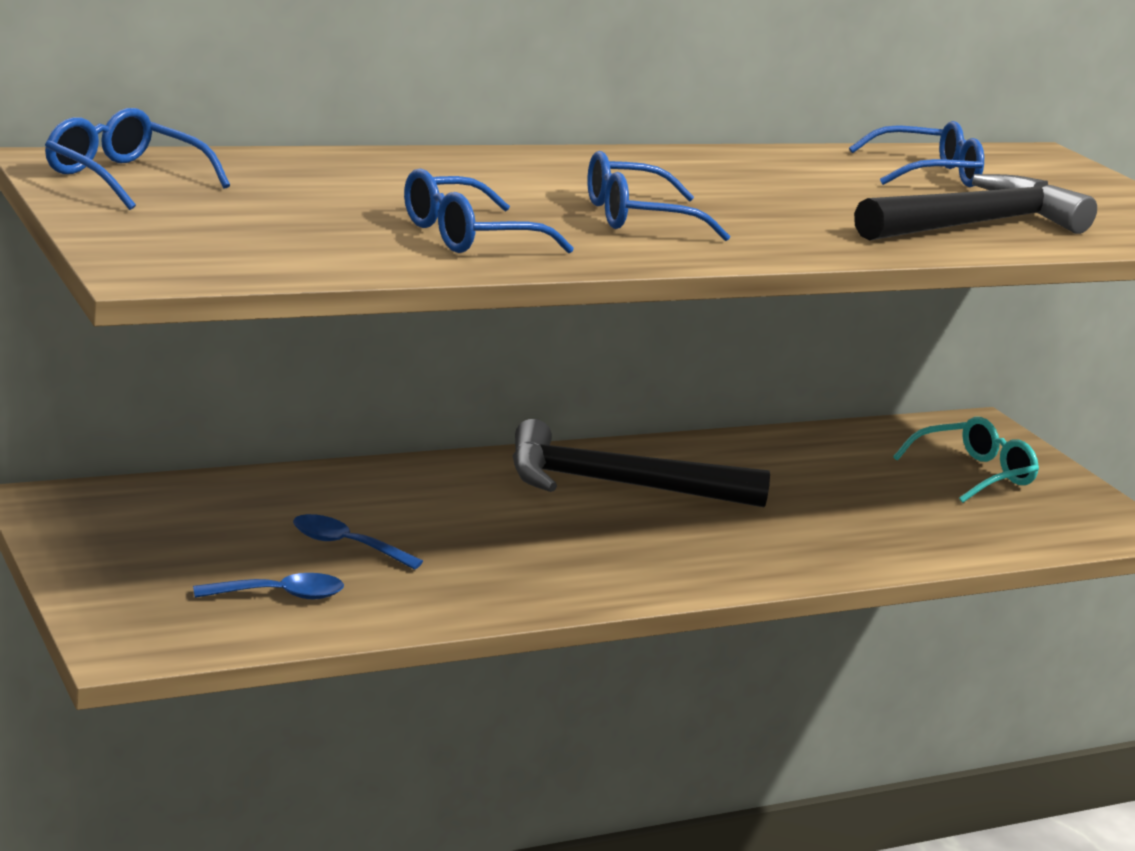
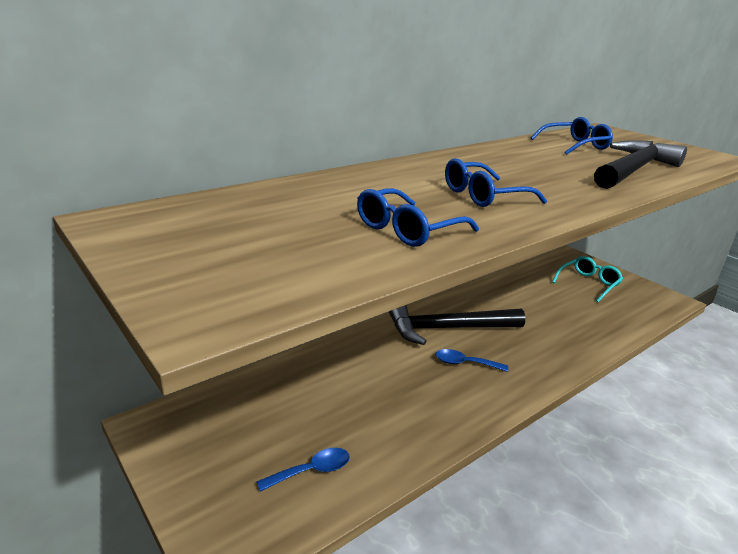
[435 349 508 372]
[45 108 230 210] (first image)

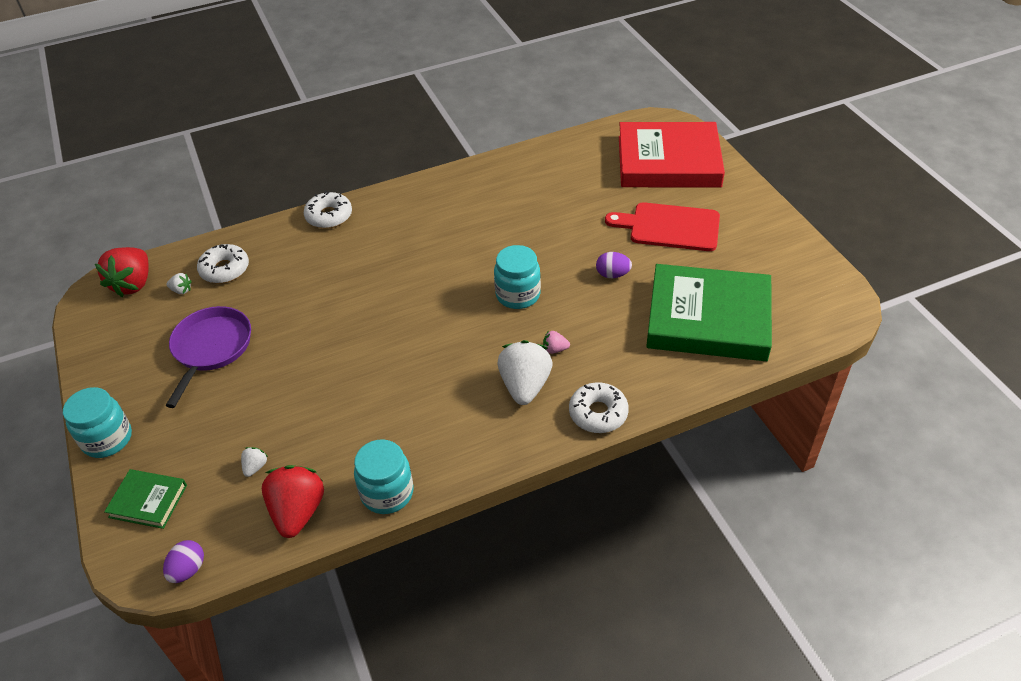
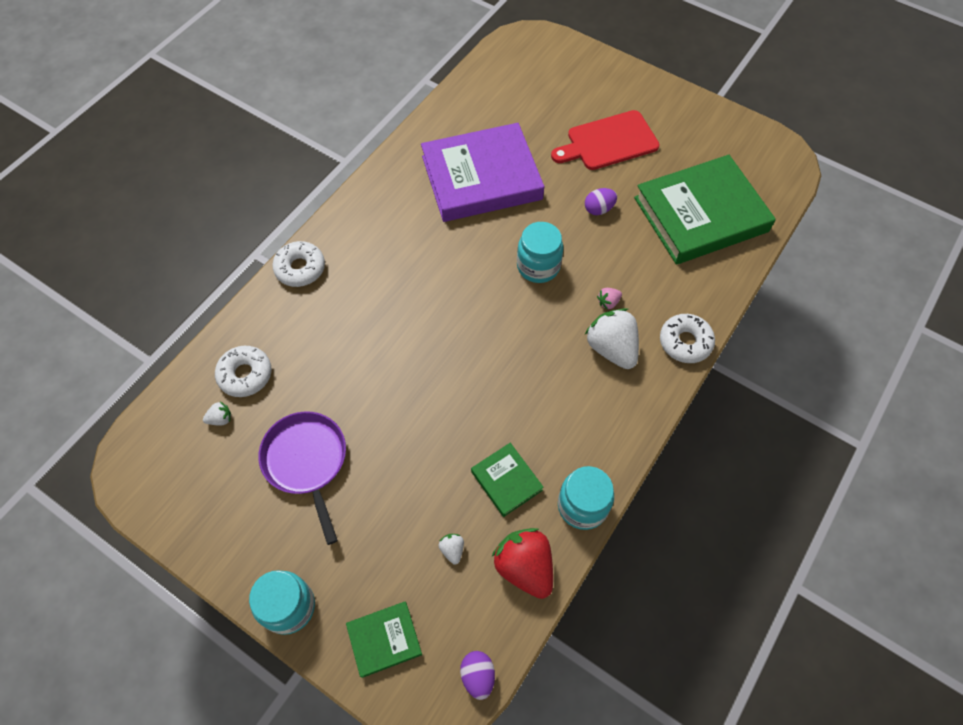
[421 123 544 222]
[471 443 544 517]
[95 247 149 297] (first image)
[619 122 725 188] (first image)

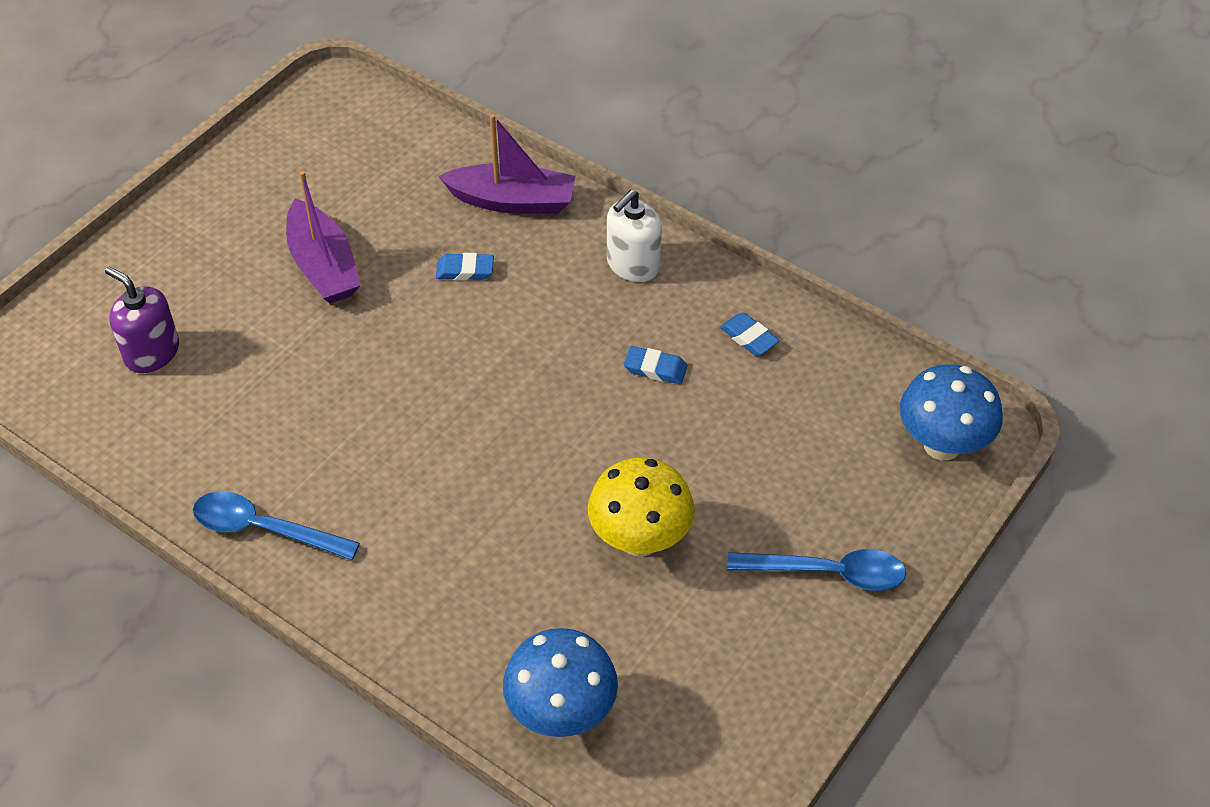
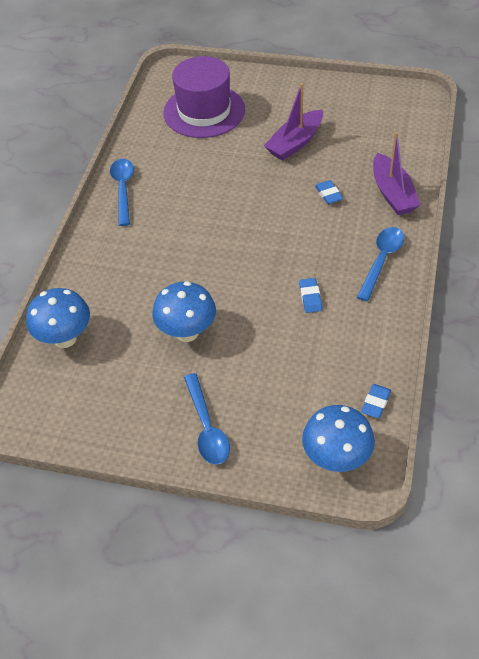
[152 281 216 342]
[163 56 245 138]
[357 227 404 301]
[361 384 391 418]

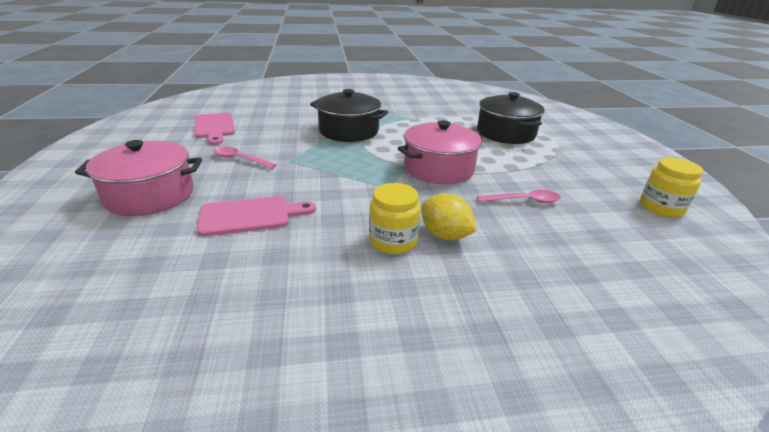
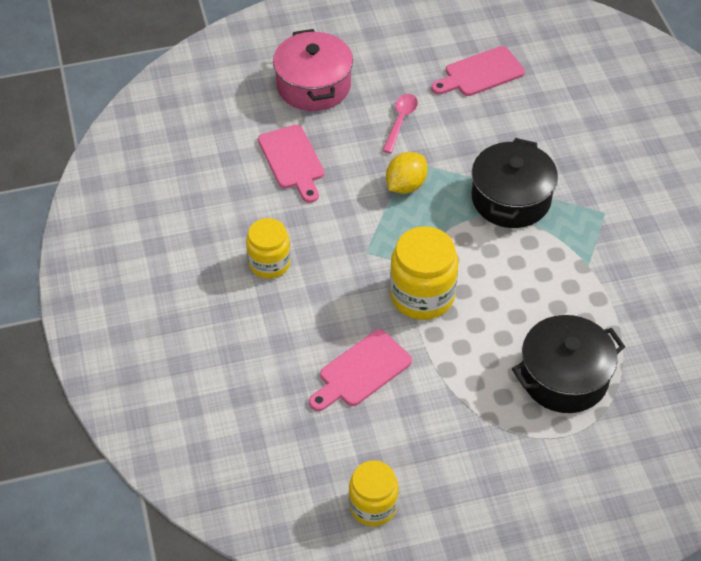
[309 329 412 411]
[386 152 428 194]
[390 226 459 320]

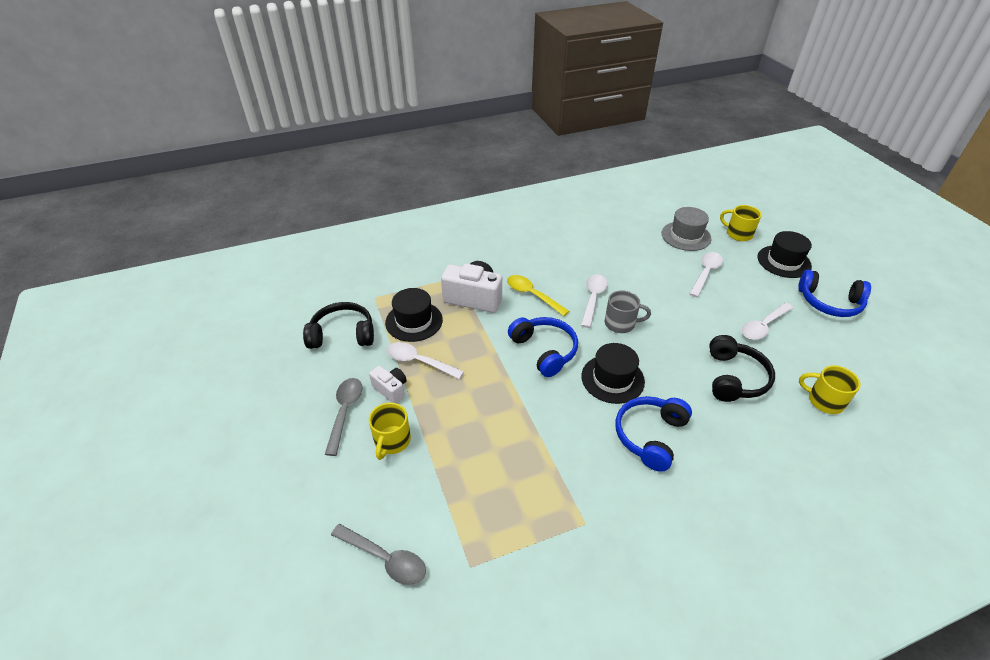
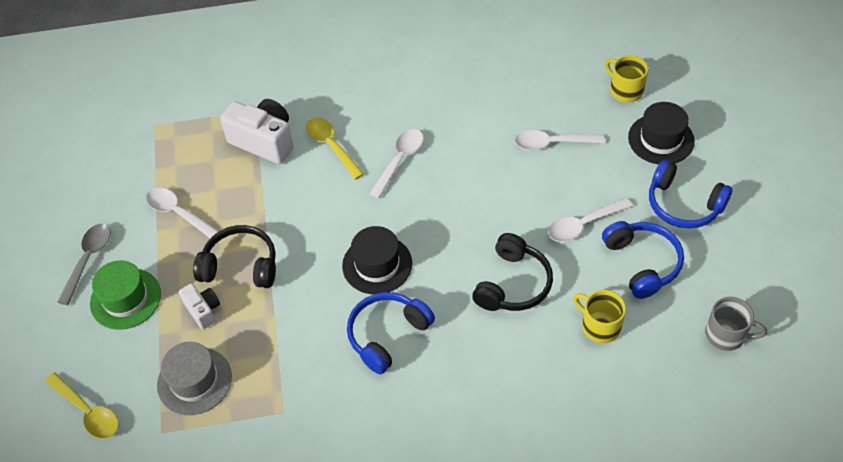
[45 373 119 439]
[90 260 161 330]
[157 342 232 415]
[179 283 220 329]
[193 225 276 288]
[515 130 605 150]
[602 221 684 299]
[705 297 767 351]
[385 288 443 342] (first image)

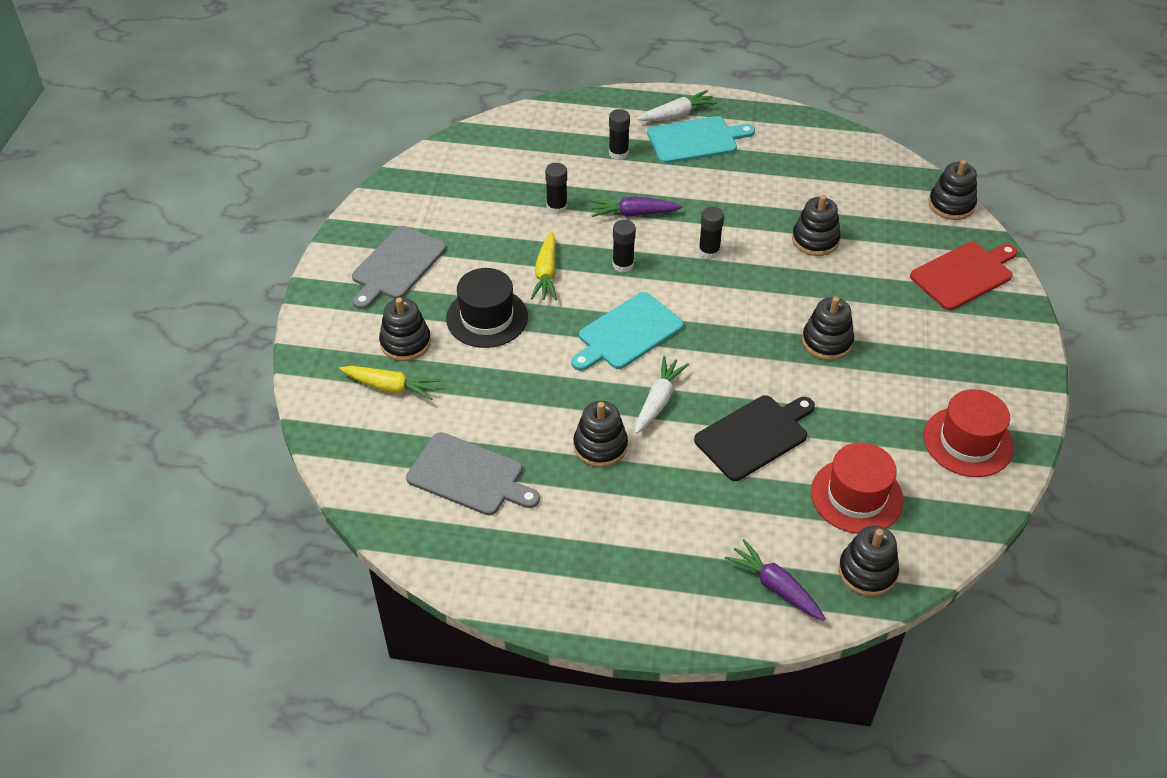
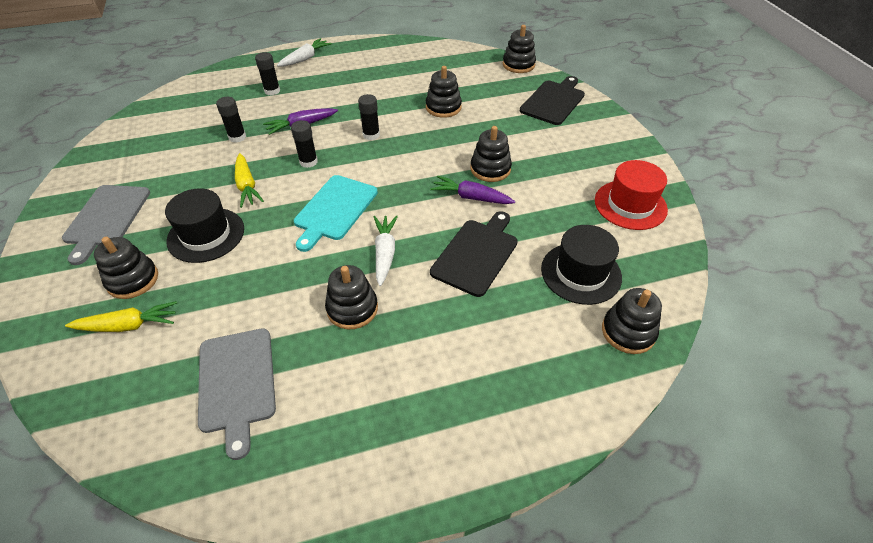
[198 328 276 460]
[430 175 515 204]
[520 76 585 125]
[541 225 622 305]
[647 116 755 164] (first image)

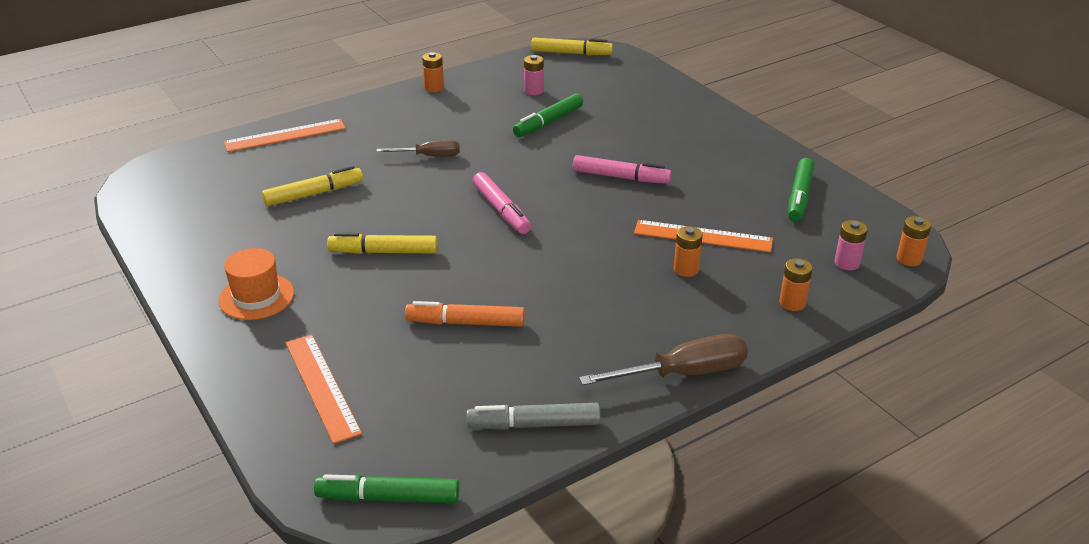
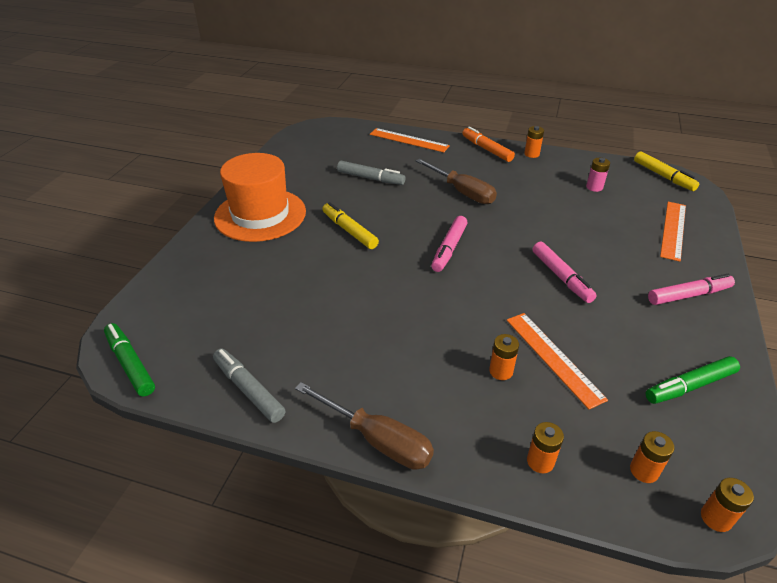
[214 153 306 242]
[337 161 405 185]
[416 159 497 204]
[462 127 515 162]
[630 431 674 483]
[648 274 735 305]
[660 202 686 262]
[513 93 583 137] (first image)

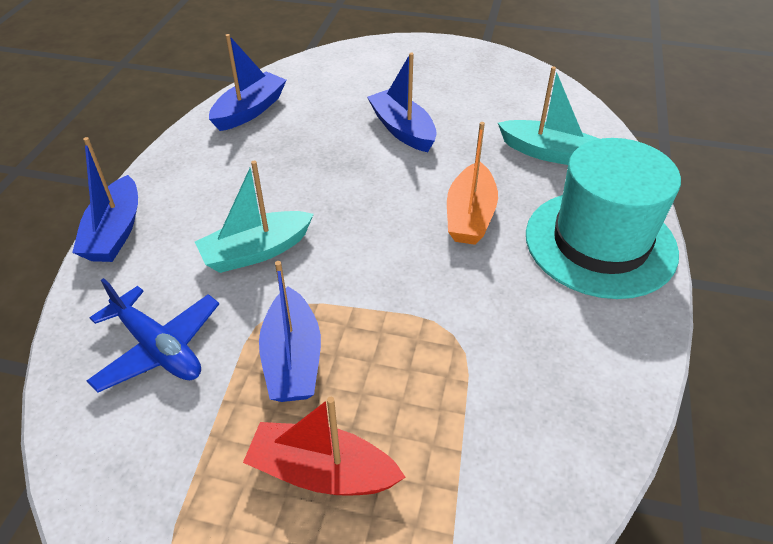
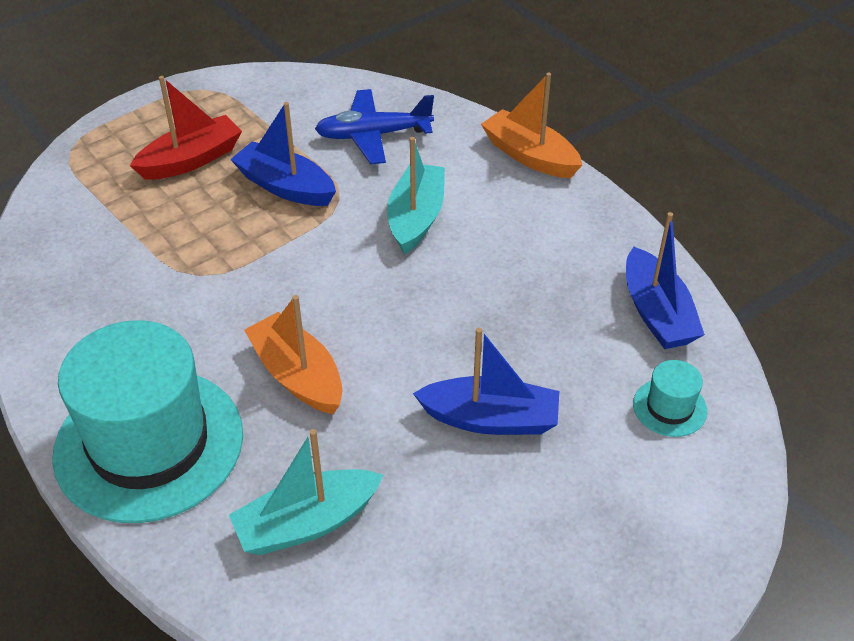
[481 73 582 178]
[633 360 707 437]

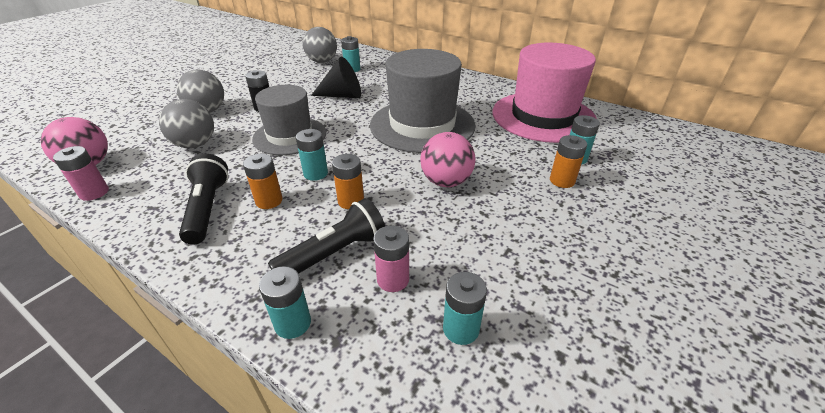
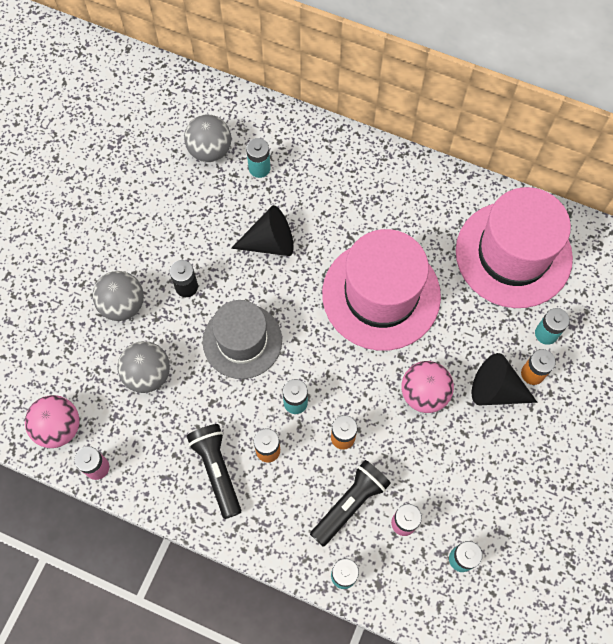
[322 229 441 351]
[472 353 538 405]

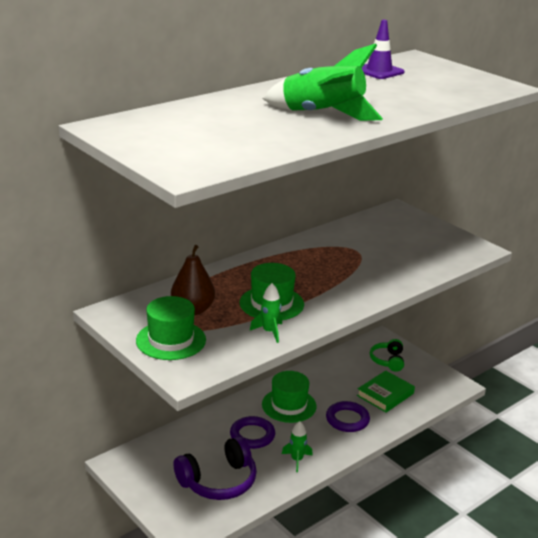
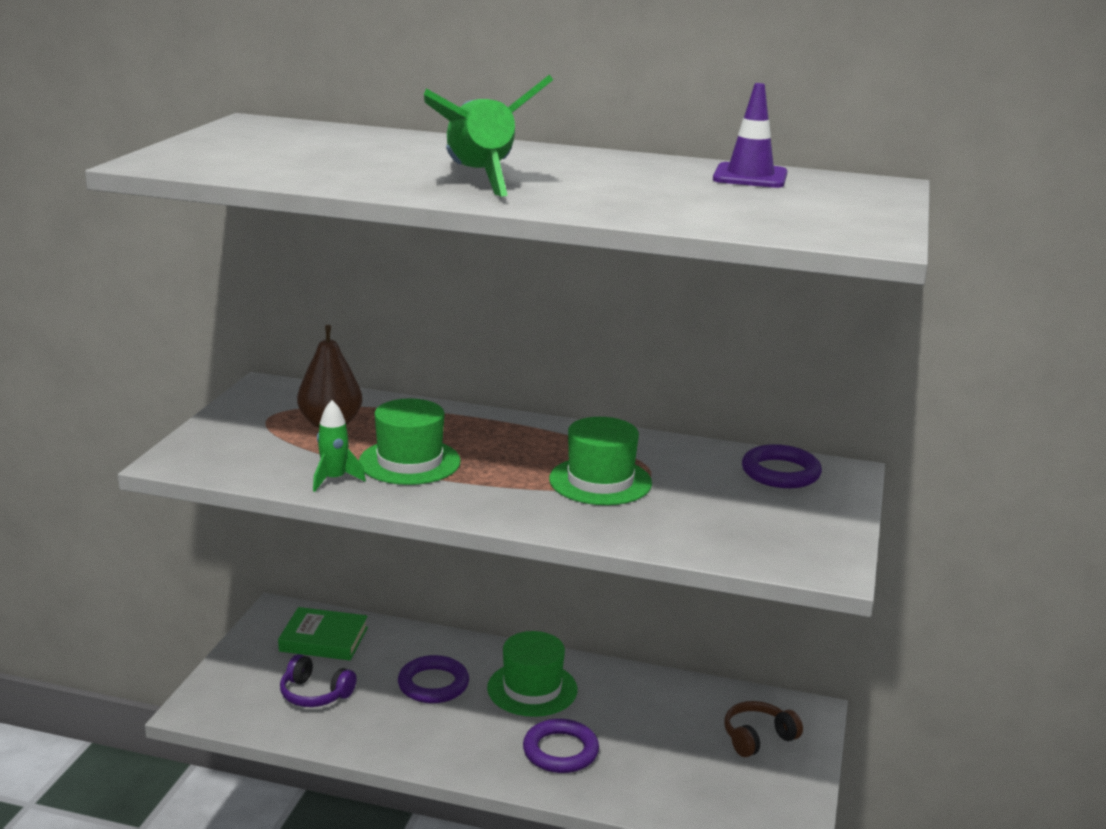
[278 607 368 660]
[280 654 357 707]
[549 417 652 505]
[725 701 803 757]
[742 444 822 488]
[282 421 313 472] (first image)

